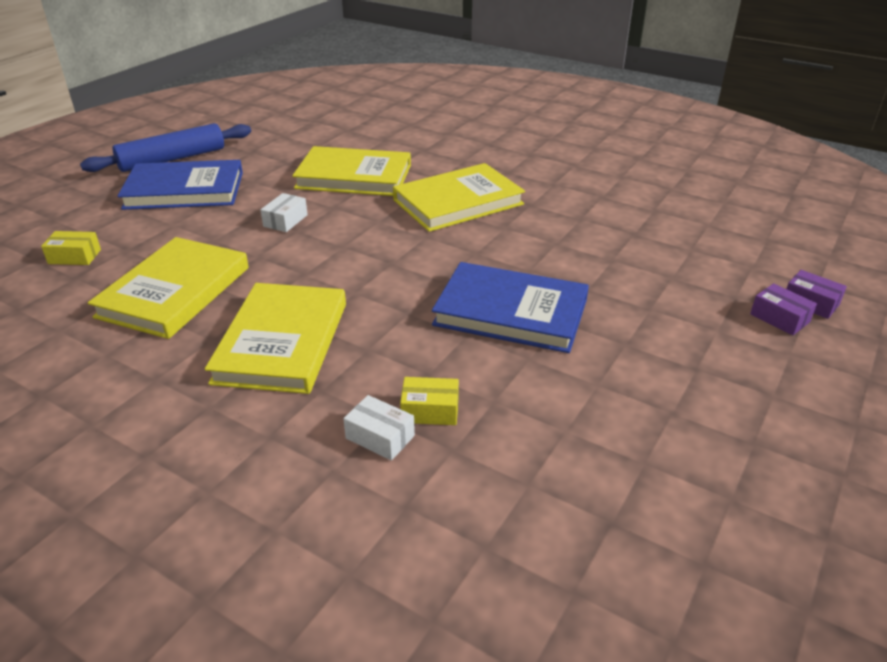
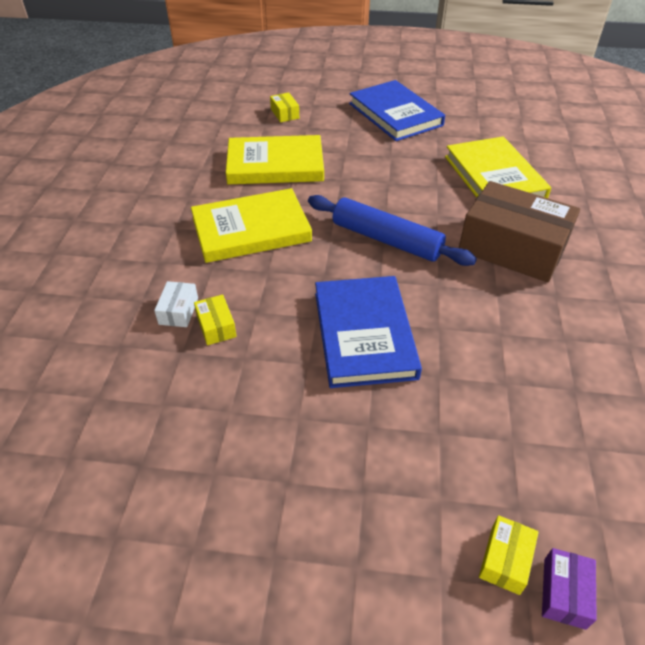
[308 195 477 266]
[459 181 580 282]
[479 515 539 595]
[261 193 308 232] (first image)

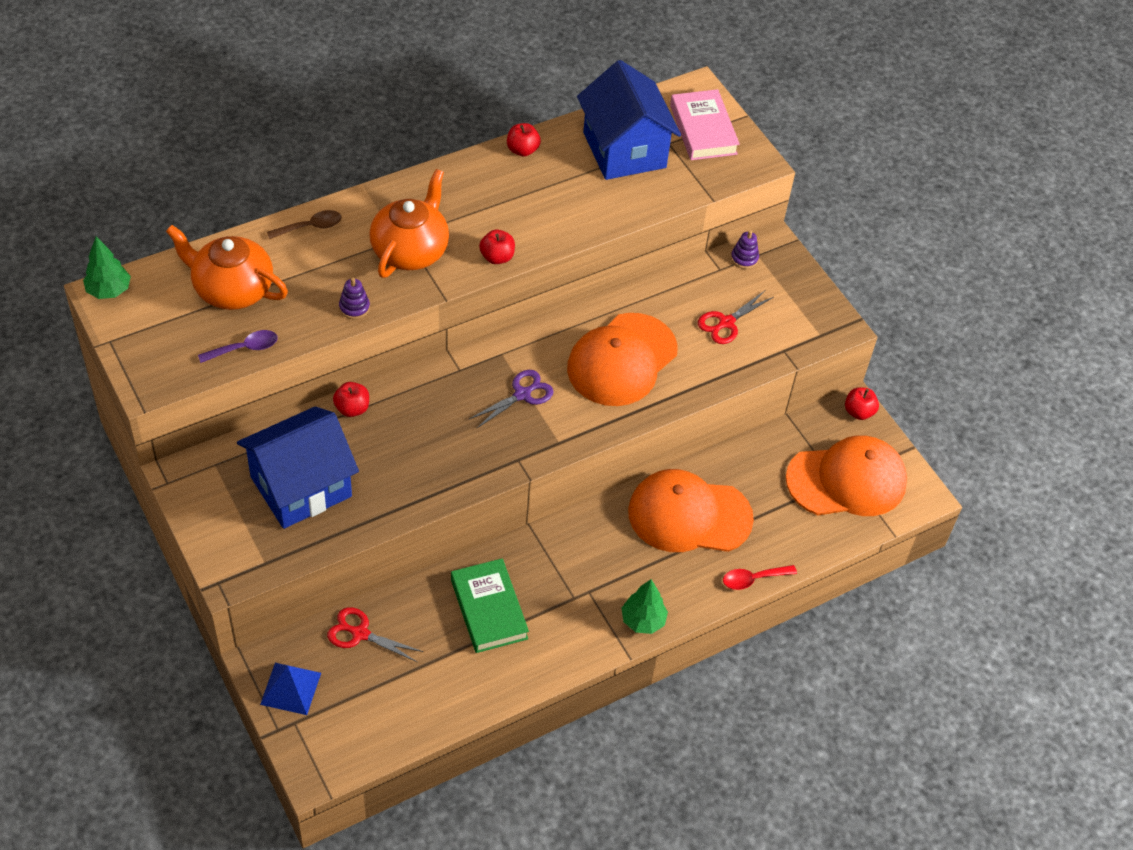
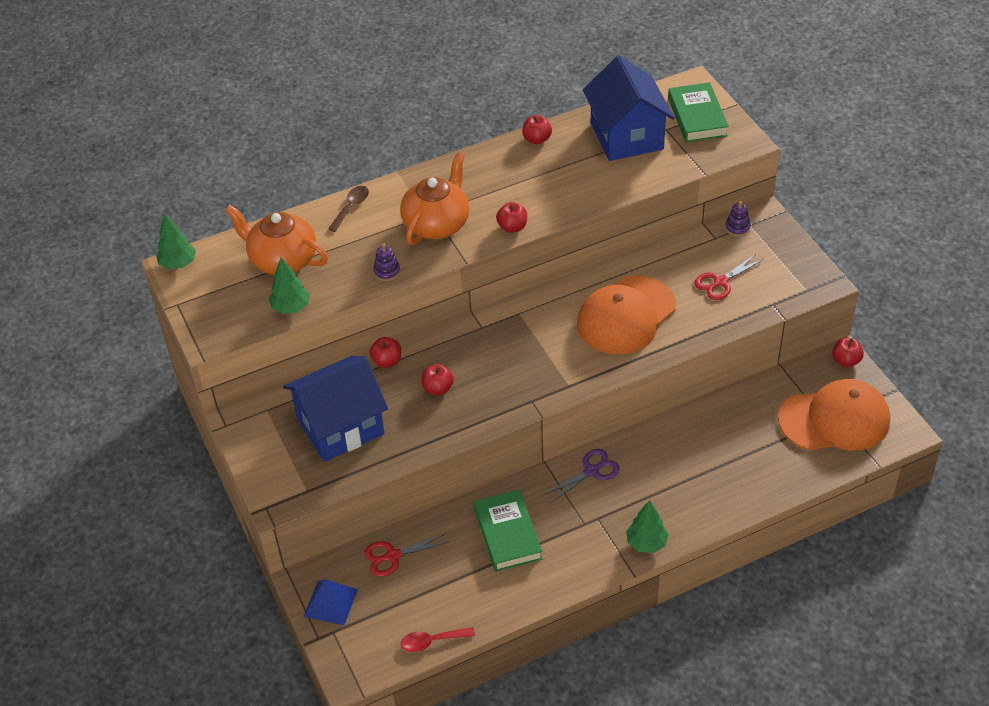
[269 257 310 314]
[328 186 369 232]
[365 533 450 577]
[401 627 475 652]
[421 364 454 395]
[545 449 620 502]
[668 82 729 142]
[628 469 754 552] (first image)

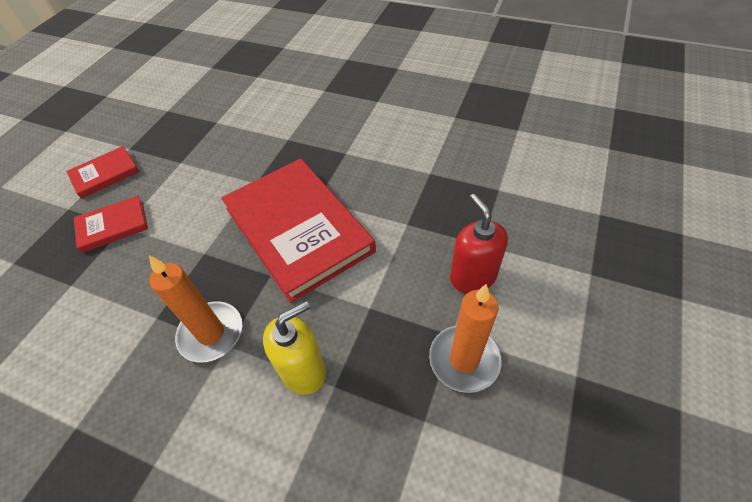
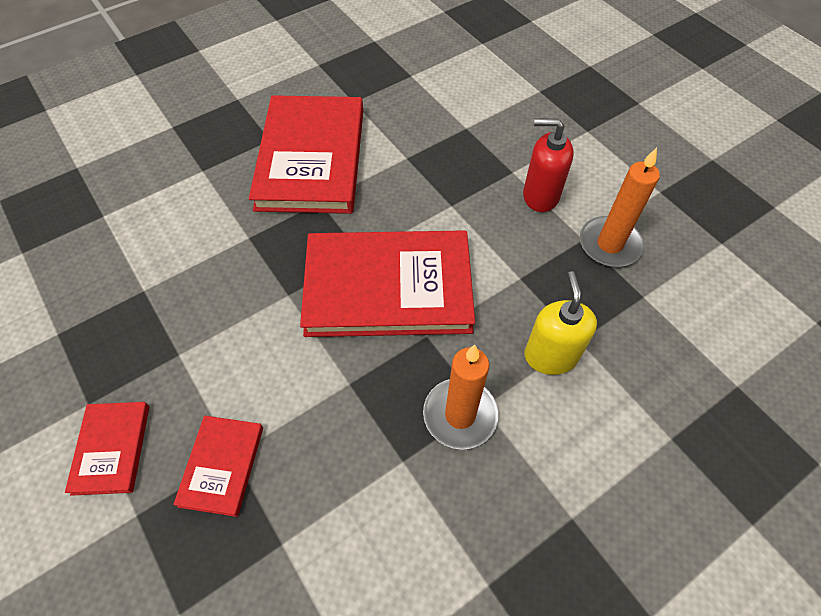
[249 95 363 214]

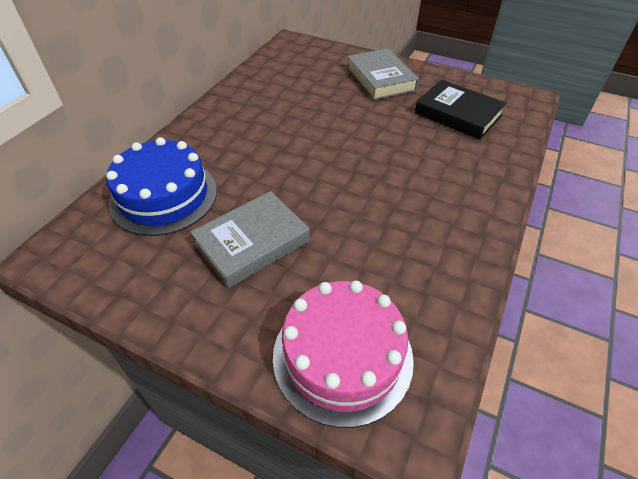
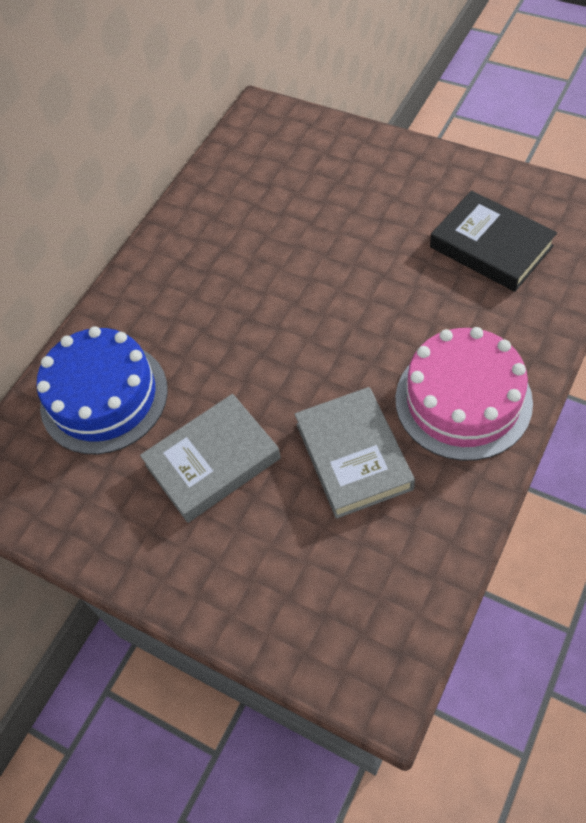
[295 387 415 519]
[395 327 533 461]

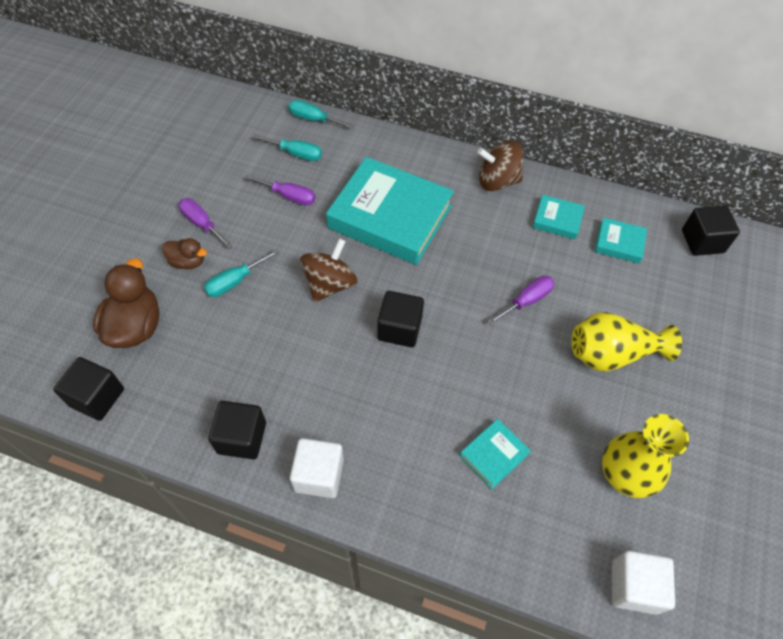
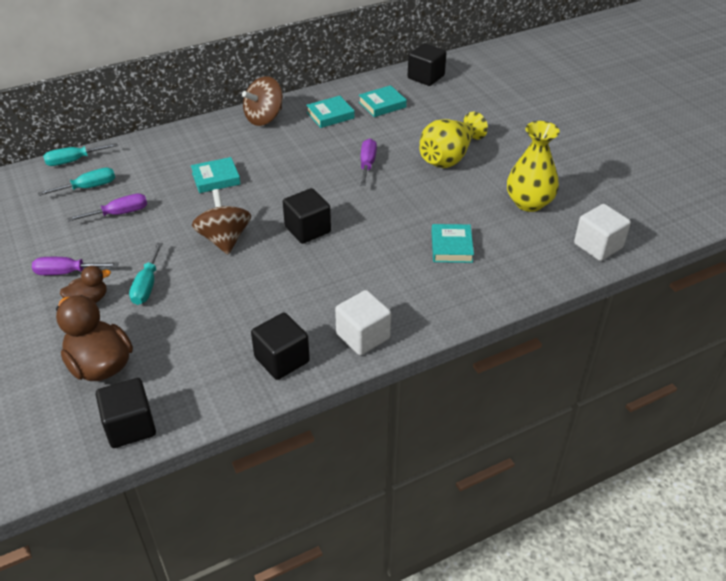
[191 157 241 193]

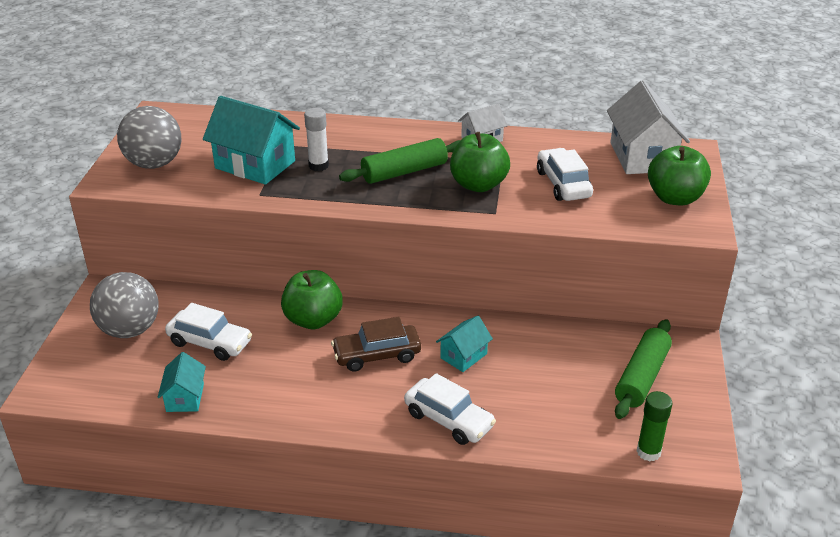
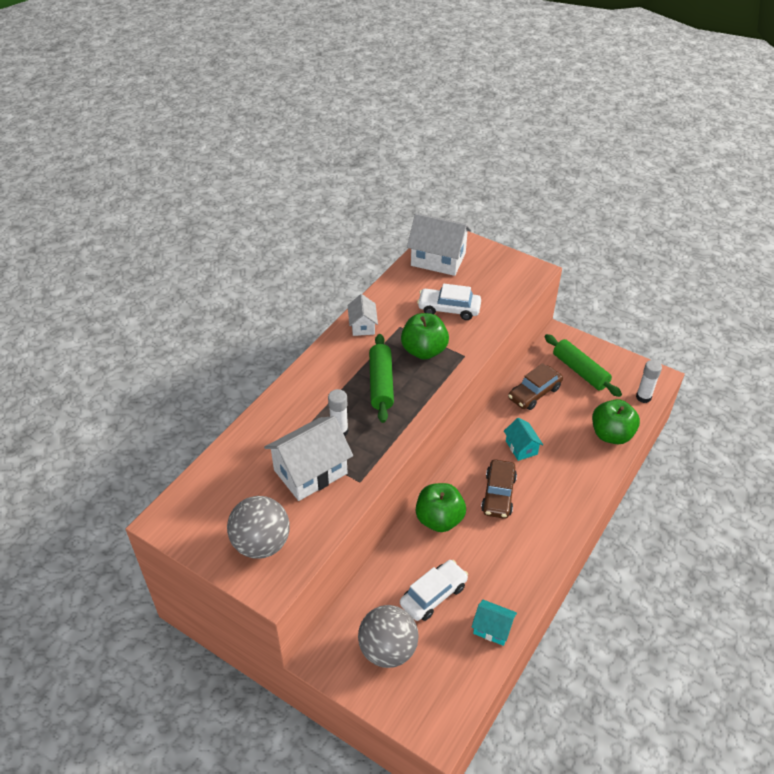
[264 416 353 501]
[508 363 563 410]
[592 399 640 444]
[636 360 662 403]
[404 373 496 445] (first image)

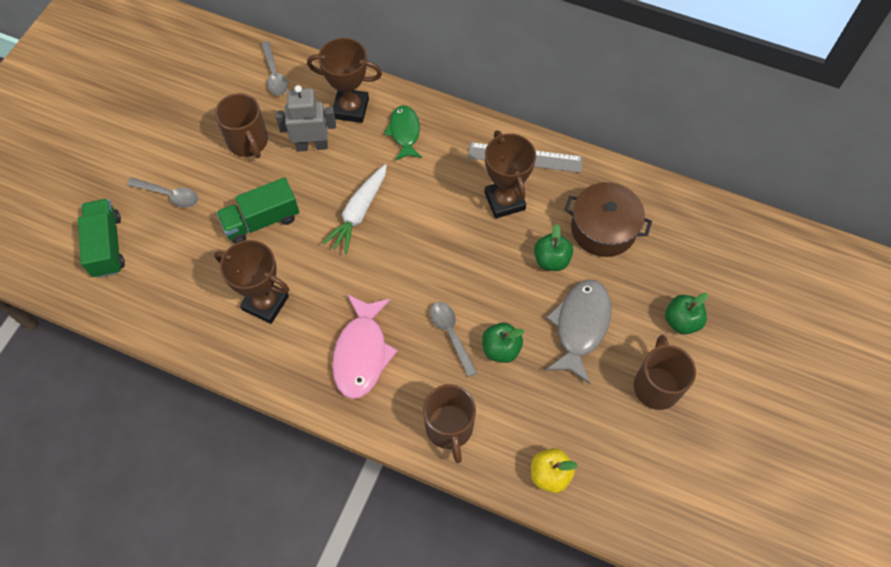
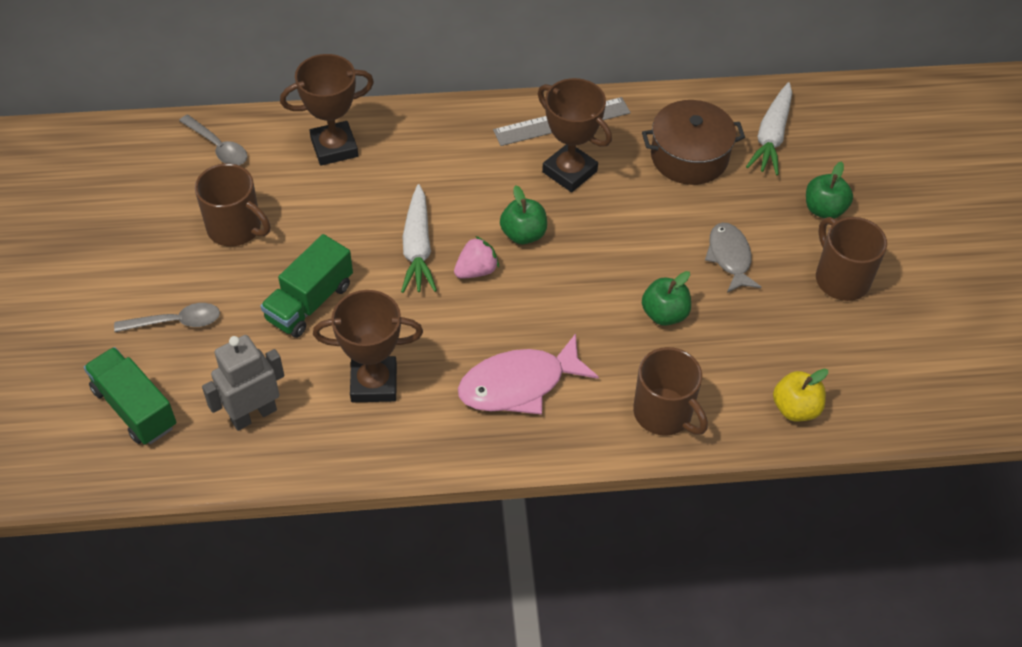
[202 335 284 431]
[454 236 499 279]
[458 333 599 415]
[500 185 547 244]
[705 223 761 293]
[746 82 792 175]
[384 105 422 161] (first image)
[430 302 477 377] (first image)

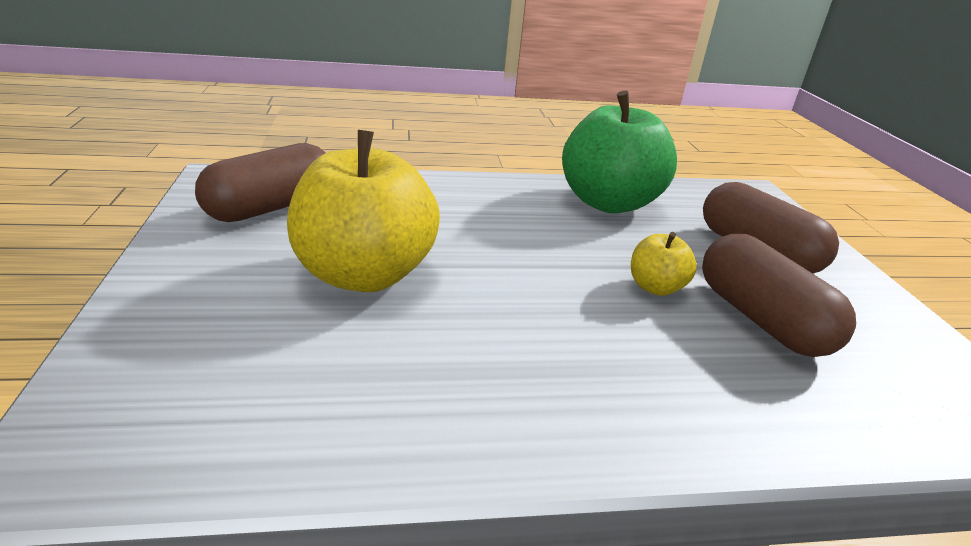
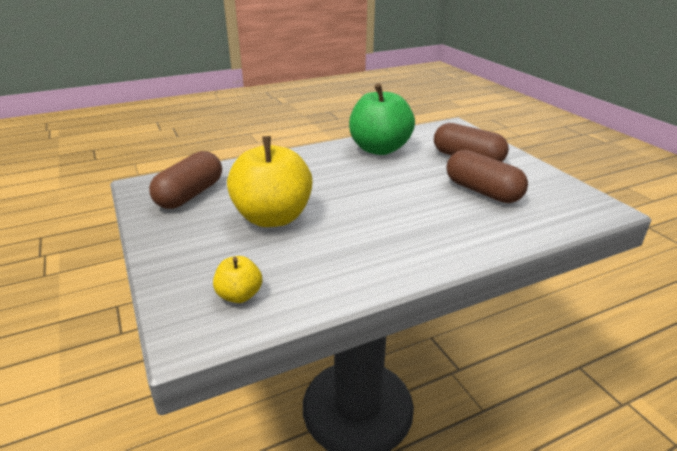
[213 256 262 303]

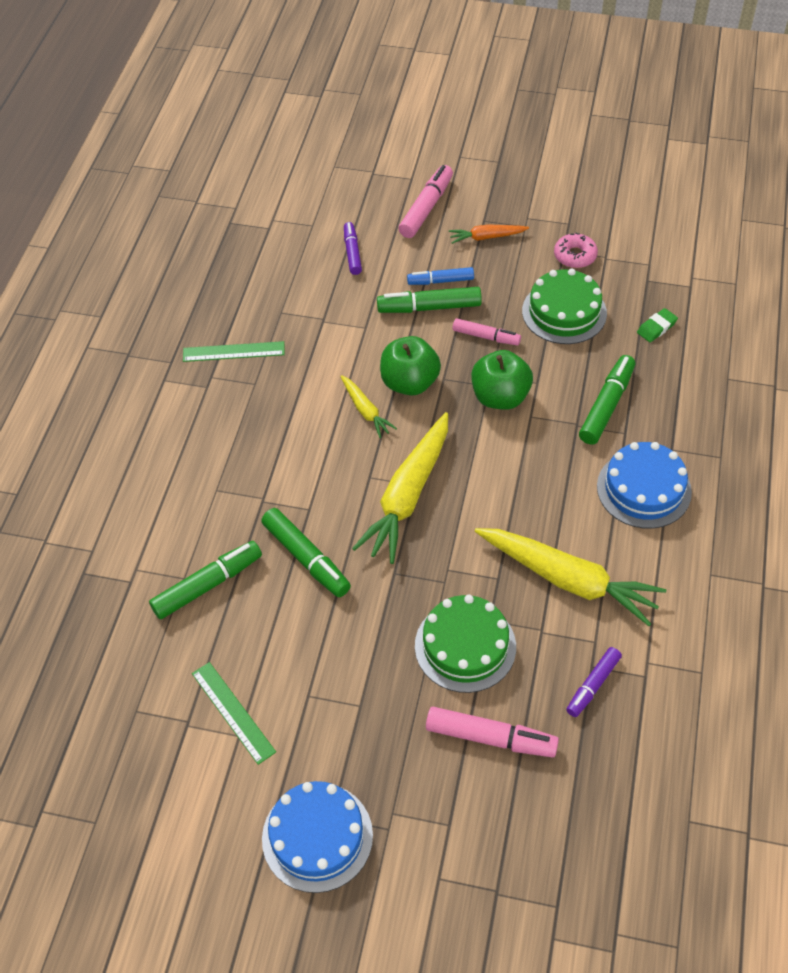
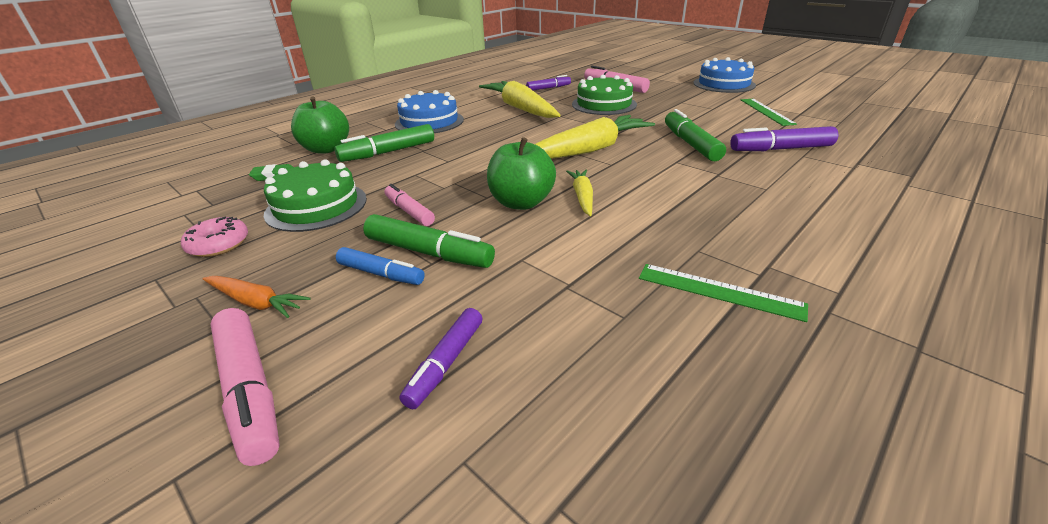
[210 308 280 466]
[291 97 349 153]
[730 126 839 151]

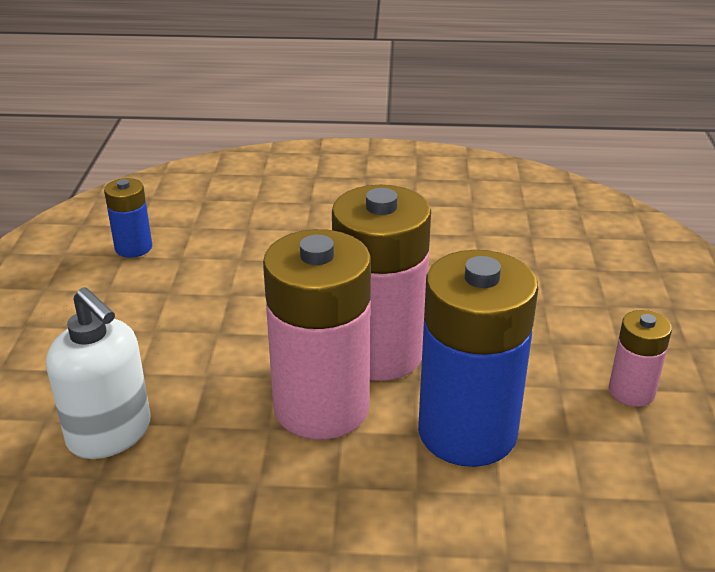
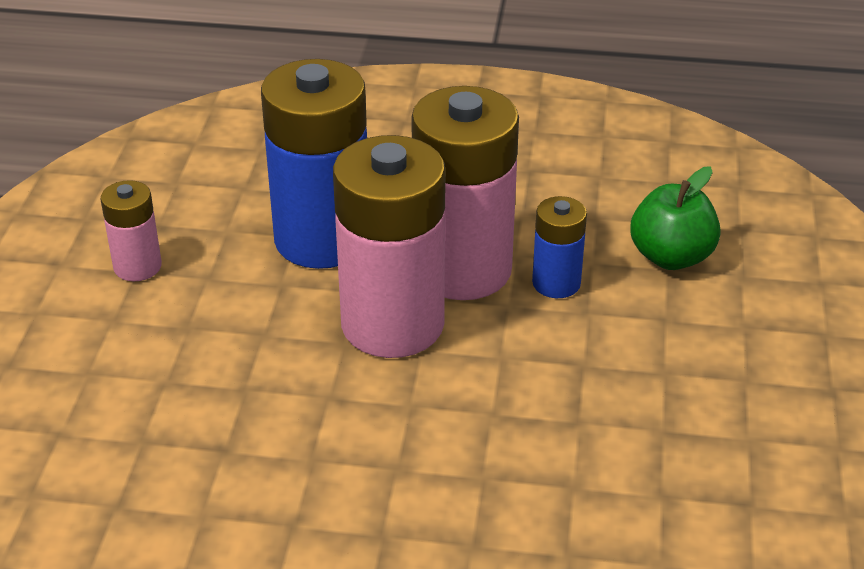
[532 196 587 298]
[631 166 721 270]

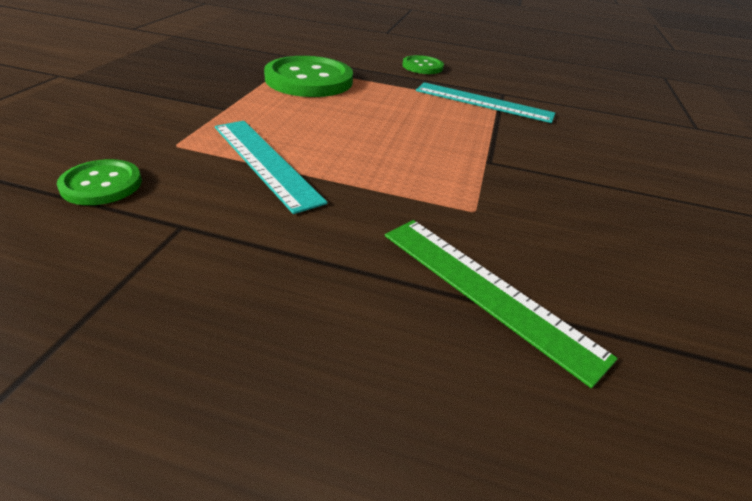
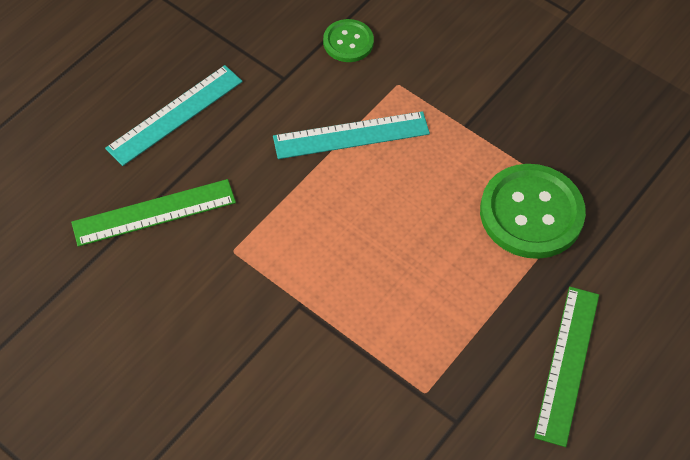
[105 65 243 166]
[534 287 599 447]

